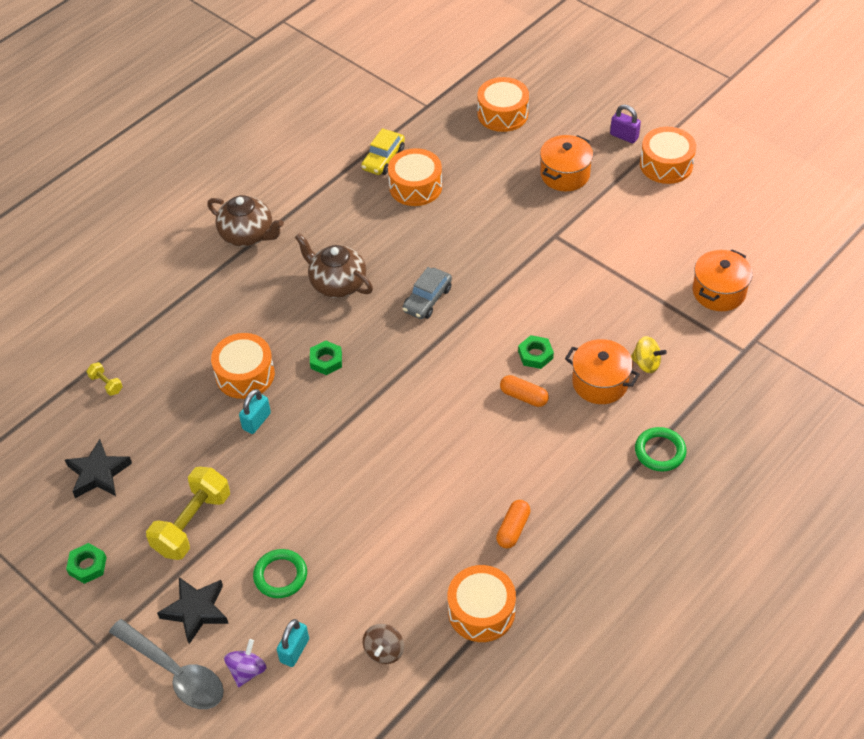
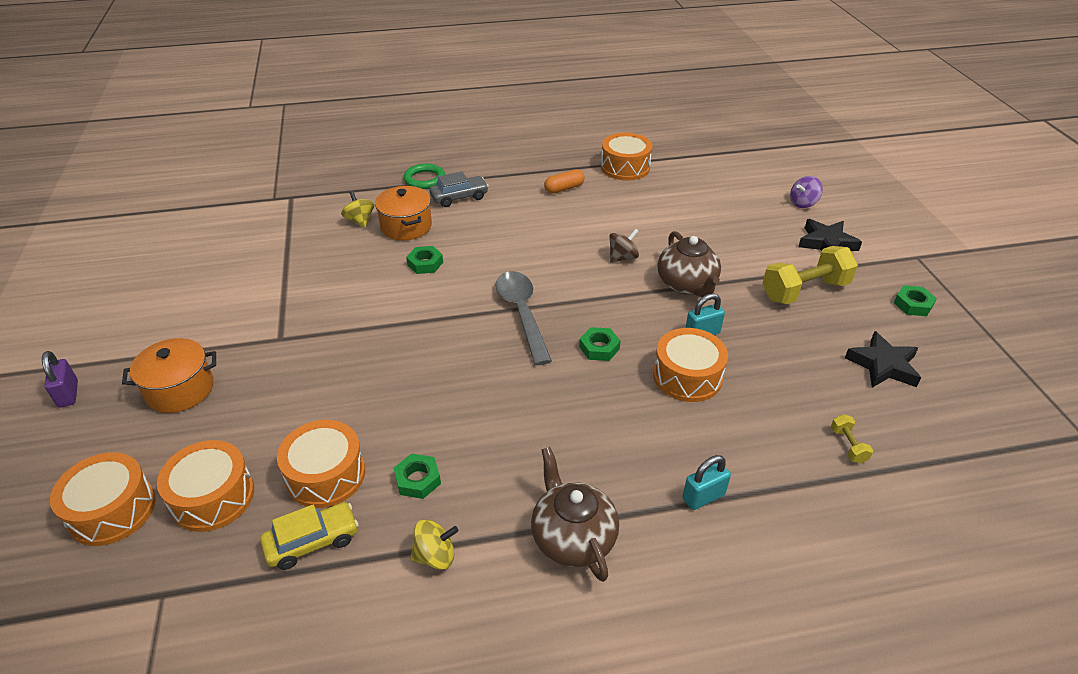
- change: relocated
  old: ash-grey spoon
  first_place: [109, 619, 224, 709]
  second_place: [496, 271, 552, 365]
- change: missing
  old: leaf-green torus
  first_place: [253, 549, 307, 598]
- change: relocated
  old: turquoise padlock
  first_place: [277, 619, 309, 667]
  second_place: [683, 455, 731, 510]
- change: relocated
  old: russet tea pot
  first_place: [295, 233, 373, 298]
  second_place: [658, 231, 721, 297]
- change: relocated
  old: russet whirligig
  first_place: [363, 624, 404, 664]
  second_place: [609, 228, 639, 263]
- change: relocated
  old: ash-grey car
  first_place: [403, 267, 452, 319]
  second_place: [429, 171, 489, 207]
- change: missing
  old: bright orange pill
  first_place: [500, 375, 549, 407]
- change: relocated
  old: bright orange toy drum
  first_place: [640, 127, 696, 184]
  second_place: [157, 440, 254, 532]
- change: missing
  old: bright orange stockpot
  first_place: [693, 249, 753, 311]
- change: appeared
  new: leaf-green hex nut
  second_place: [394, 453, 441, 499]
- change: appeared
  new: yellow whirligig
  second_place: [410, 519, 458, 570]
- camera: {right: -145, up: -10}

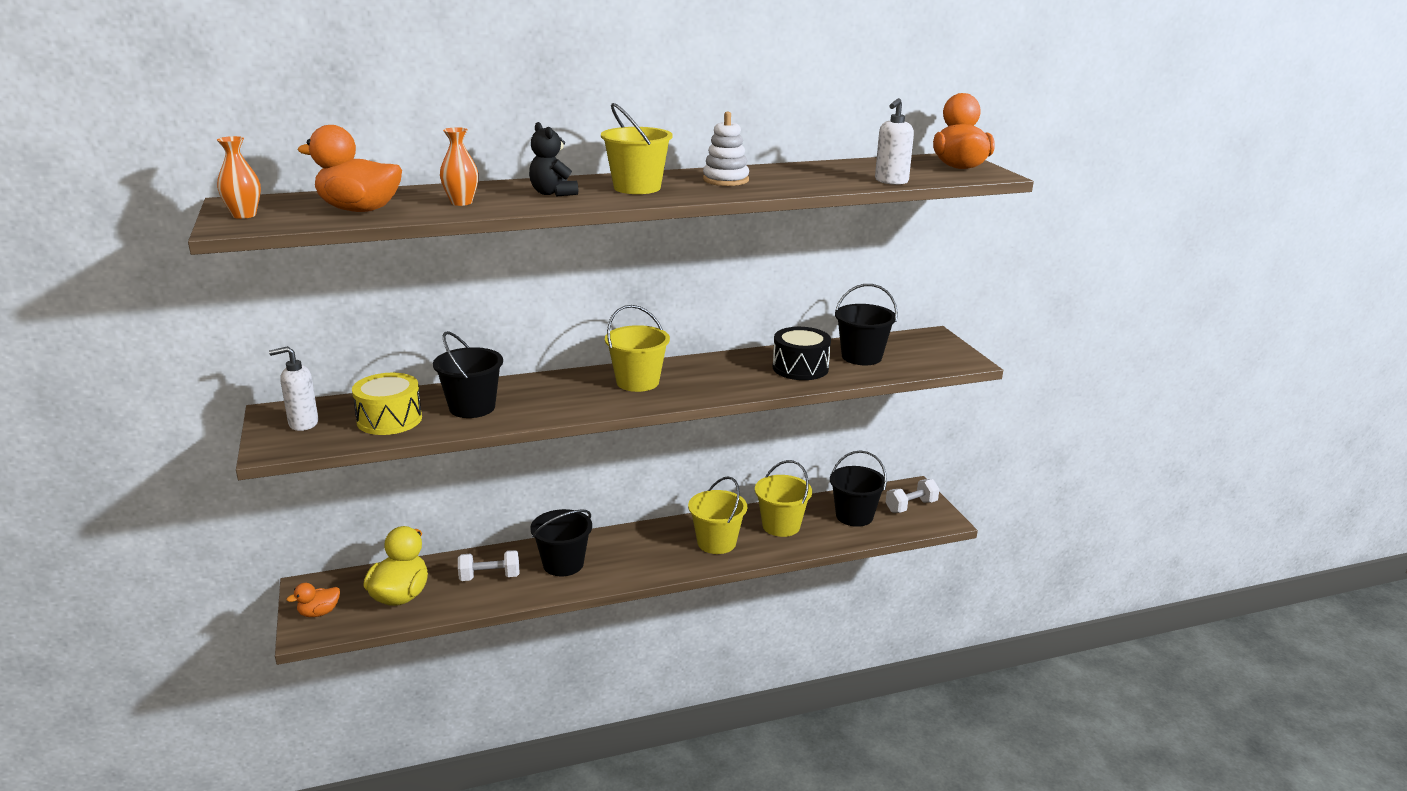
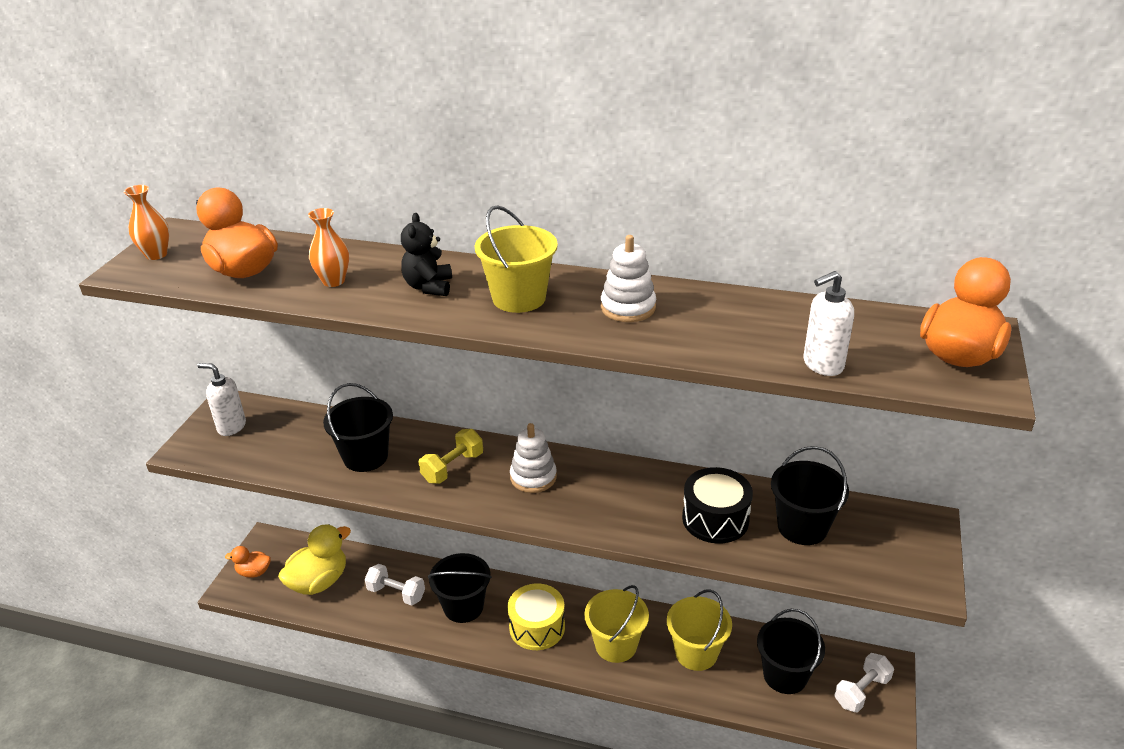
- change: relocated
  old: yellow toy drum
  first_place: [352, 373, 422, 435]
  second_place: [507, 583, 565, 650]
- change: exchanged
  old: yellow pail
  new: snow-white stacking toy
  first_place: [605, 305, 670, 392]
  second_place: [510, 423, 557, 493]
- change: spun
  old: snow-white free weight
  first_place: [885, 479, 939, 513]
  second_place: [835, 653, 894, 713]
  degrees: -45
- change: appeared
  new: yellow free weight
  second_place: [419, 429, 483, 483]
- camera: {right: 35, up: 10}

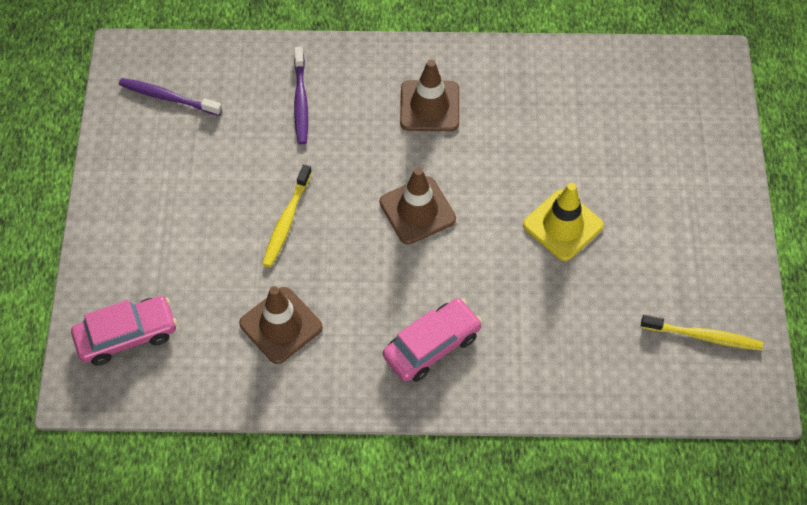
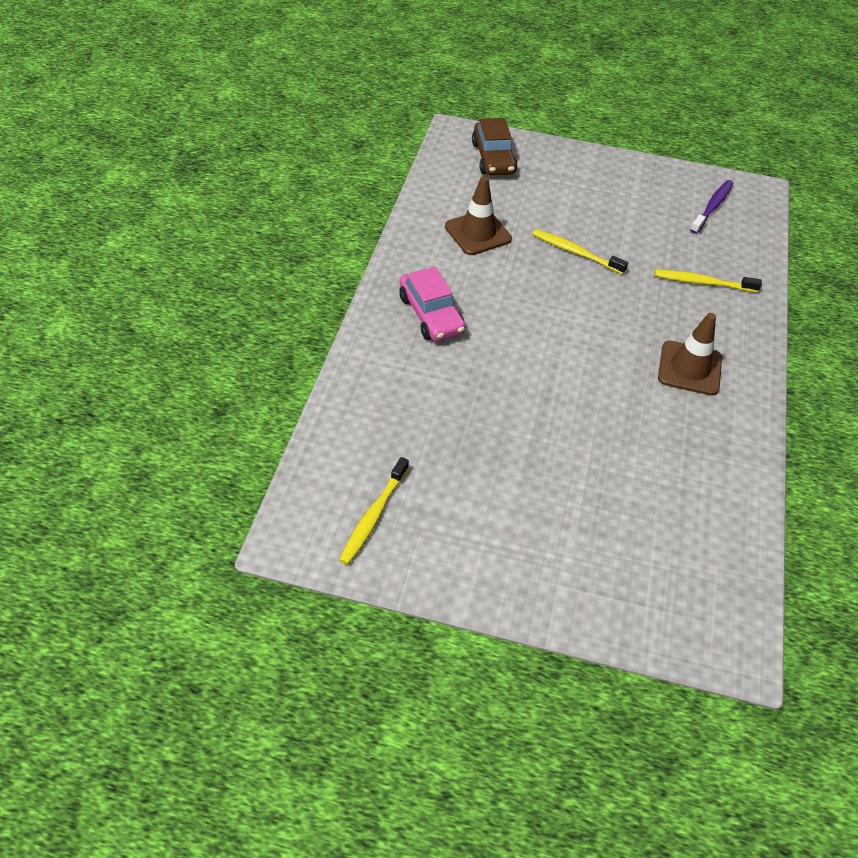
- change: colour
  old: rosy car
  new: russet car
  first_place: [71, 296, 177, 366]
  second_place: [472, 118, 517, 175]
- change: colour
  old: violet toothbrush
  new: yellow toothbrush
  first_place: [294, 47, 308, 144]
  second_place: [655, 270, 762, 292]
- change: missing
  old: russet traffic cone
  first_place: [380, 167, 456, 245]
- change: missing
  old: yellow traffic cone
  first_place: [523, 182, 604, 261]
- camera: {right: 100, up: -10}

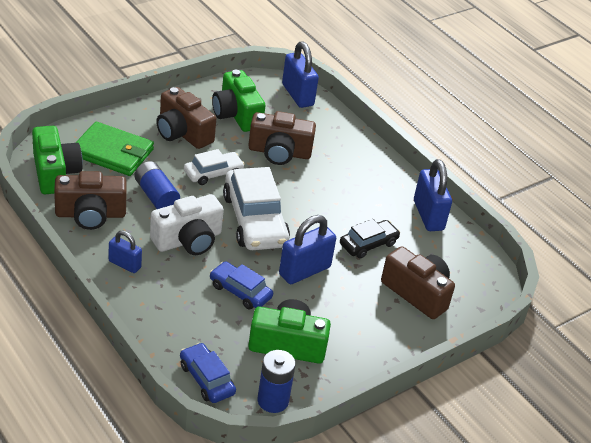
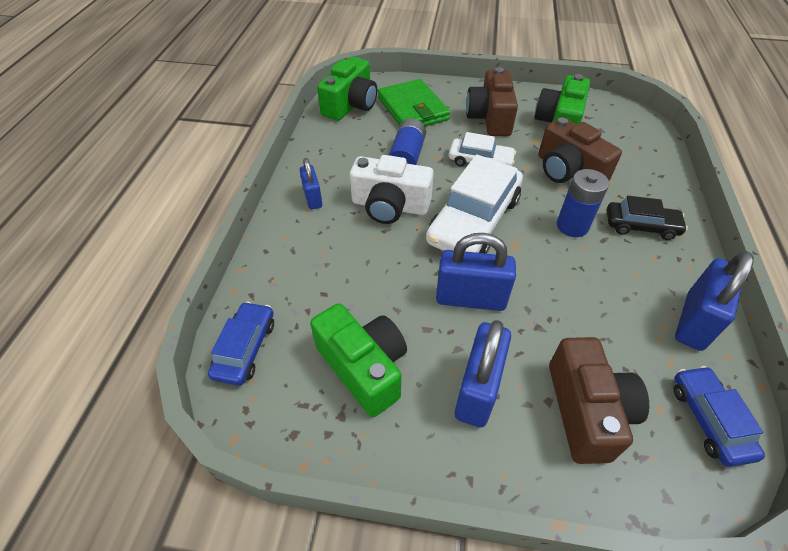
- change: missing
  old: russet camera
  first_place: [54, 171, 127, 230]
- change: relocated
  old: cobalt car
  first_place: [210, 261, 273, 309]
  second_place: [674, 366, 765, 467]
- change: relocated
  old: cobalt battery
  first_place: [258, 350, 296, 413]
  second_place: [557, 169, 609, 237]
- change: relocated
  old: cobalt padlock
  first_place: [282, 42, 319, 108]
  second_place: [455, 320, 511, 428]
- change: relocated
  old: black car
  first_place: [340, 219, 400, 259]
  second_place: [607, 196, 688, 240]
- camera: {right: 50, up: 10}

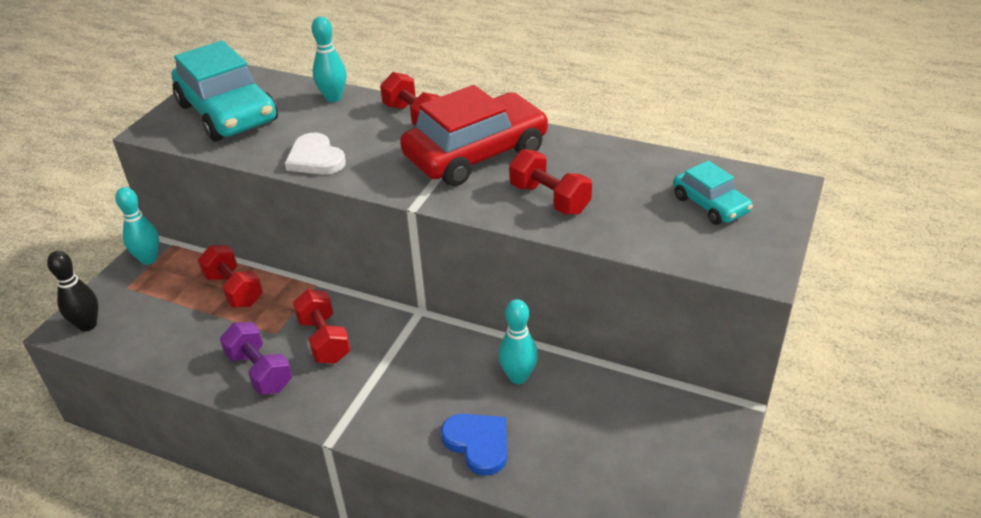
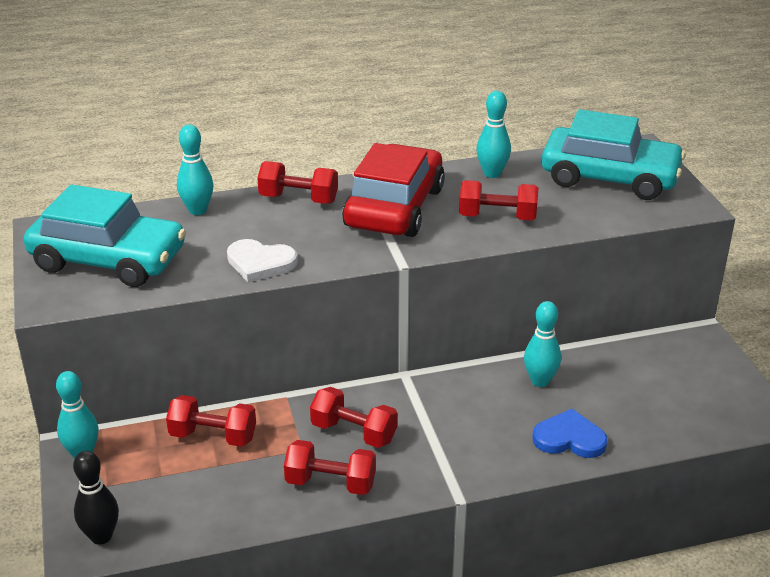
- change: colour
  old: violet free weight
  new: scarlet free weight
  first_place: [220, 322, 292, 395]
  second_place: [284, 440, 376, 495]
- change: size
  old: turquoise car
  first_place: [673, 161, 753, 225]
  second_place: [541, 109, 686, 200]
  factor: 1.94
- change: appeared
  new: turquoise tenpin
  second_place: [476, 91, 511, 178]
- camera: {right: -40, up: -5}

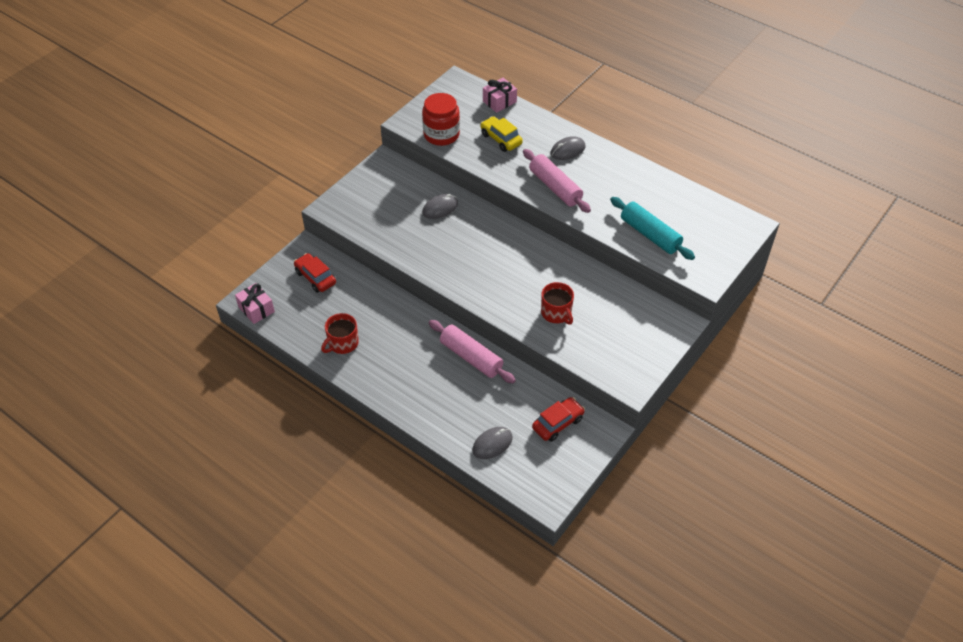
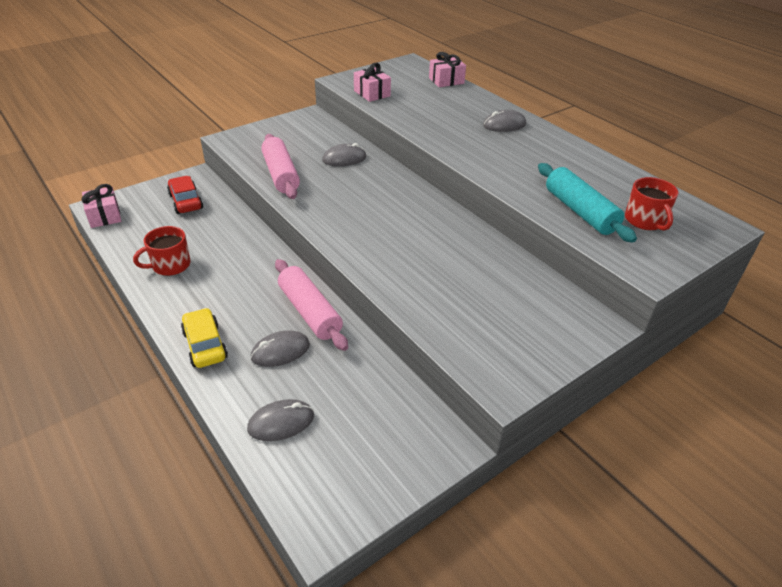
- change: exchanged
  old: scarlet jar
  new: rosy wrapped gift
  first_place: [422, 93, 460, 146]
  second_place: [354, 63, 391, 102]
- change: relocated
  old: yellow car
  first_place: [480, 116, 523, 152]
  second_place: [181, 308, 228, 368]
- change: relocated
  old: rosy rolling pin
  first_place: [523, 149, 591, 213]
  second_place: [261, 134, 300, 199]
- change: missing
  old: scarlet car
  first_place: [532, 397, 585, 442]
- change: relocated
  old: scarlet mug
  first_place: [541, 282, 574, 325]
  second_place: [625, 177, 678, 231]
- change: appeared
  new: ash-grey computer mouse
  second_place: [250, 331, 310, 367]
- camera: {right: 15, up: -10}

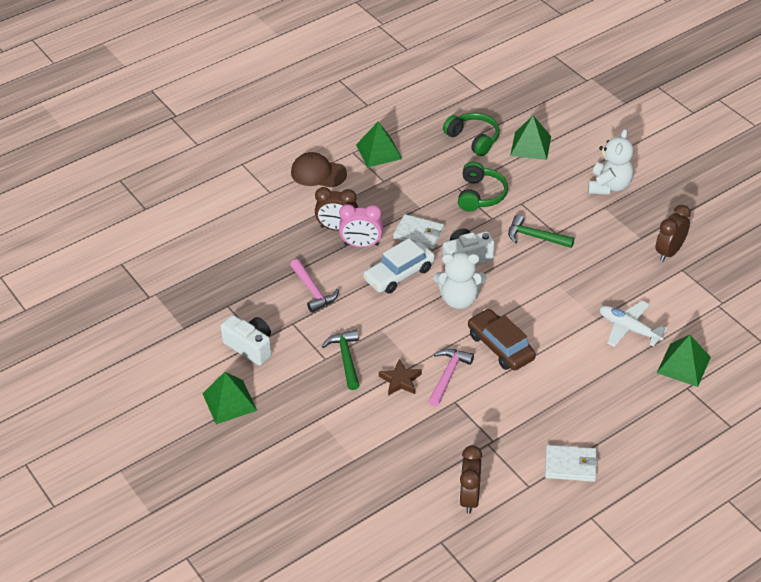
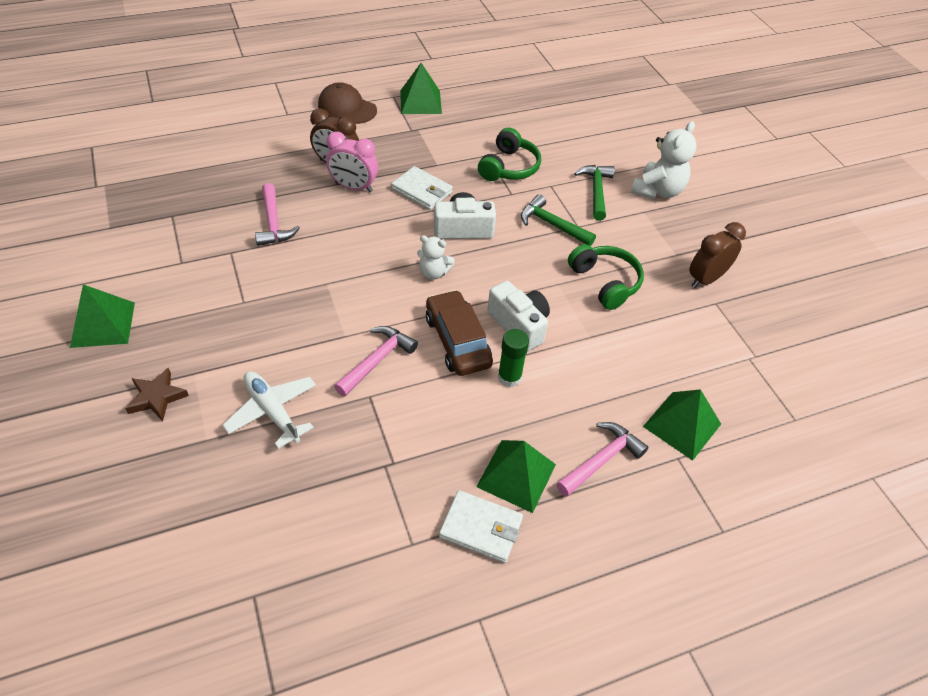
- change: relocated
  old: snow-white camera
  first_place: [220, 315, 272, 366]
  second_place: [487, 281, 550, 351]
- change: relocated
  old: leaf-green claw hammer
  first_place: [322, 330, 359, 390]
  second_place: [574, 165, 615, 221]
- change: missing
  old: snow-white car
  first_place: [363, 238, 435, 294]
- change: relocated
  old: russet star shape
  first_place: [379, 359, 422, 396]
  second_place: [125, 368, 189, 421]
- change: size
  old: snow-white teddy bear
  first_place: [433, 252, 486, 309]
  second_place: [417, 235, 455, 280]
  factor: 0.6
- change: relocated
  old: leaf-green over-ear headphones
  first_place: [443, 113, 500, 156]
  second_place: [568, 244, 644, 310]
- change: missing
  old: russet bedside clock
  first_place: [459, 445, 482, 514]
- change: relocated
  old: leaf-green pyramid shape
  first_place: [510, 116, 551, 160]
  second_place: [476, 440, 556, 513]
- change: relocated
  old: snow-white aeroplane
  first_place: [599, 300, 667, 347]
  second_place: [222, 371, 316, 449]
- change: appeared
  new: leaf-green stick of glue
  second_place: [498, 329, 529, 387]
- change: appeared
  new: rosy claw hammer
  second_place: [556, 422, 649, 497]
- camera: {right: 10, up: 5}

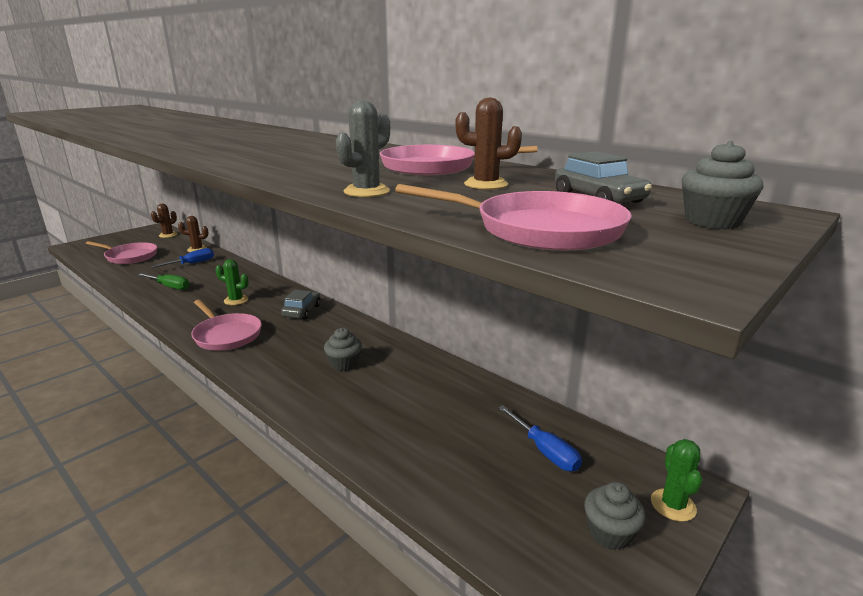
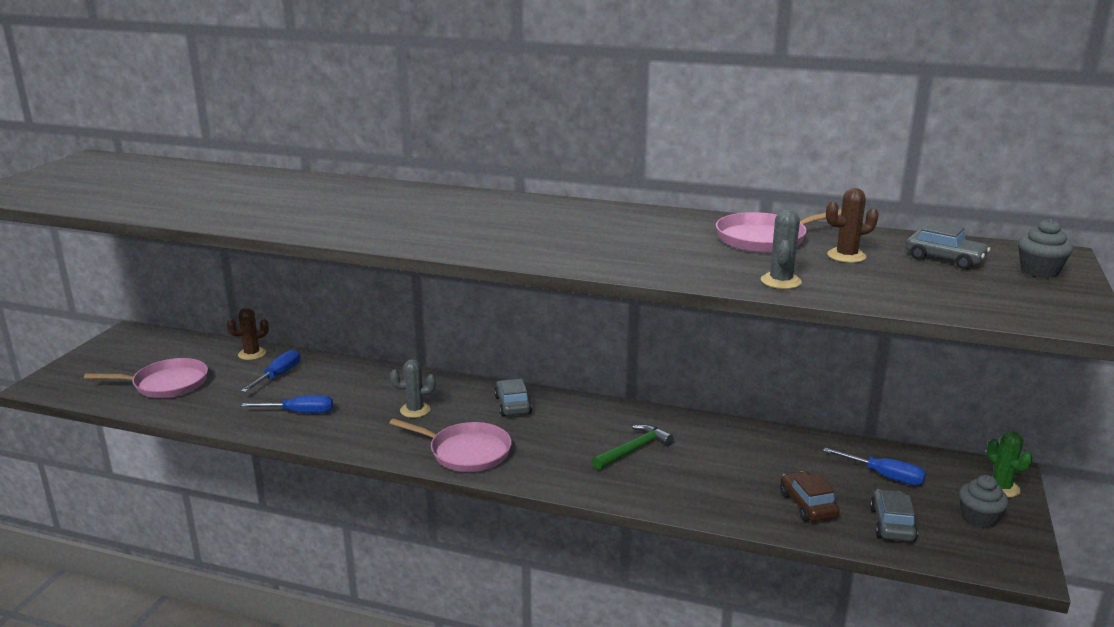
- change: colour
  old: leaf-green flat screwdriver
  new: cobalt flat screwdriver
  first_place: [137, 273, 189, 290]
  second_place: [241, 395, 333, 413]
- change: missing
  old: russet prickly plant
  first_place: [151, 204, 178, 238]
- change: colour
  old: leaf-green prickly plant
  new: ash-grey prickly plant
  first_place: [215, 259, 249, 305]
  second_place: [390, 359, 436, 418]
- change: exchanged
  old: ash-grey fairy cake
  new: leaf-green claw hammer
  first_place: [324, 328, 362, 371]
  second_place: [592, 424, 674, 470]
- change: missing
  old: rosy pan
  first_place: [395, 184, 632, 251]
- change: appeared
  new: russet car
  second_place: [780, 471, 840, 522]
- change: appeared
  new: ash-grey car
  second_place: [870, 489, 918, 541]
- camera: {right: -25, up: 0}

